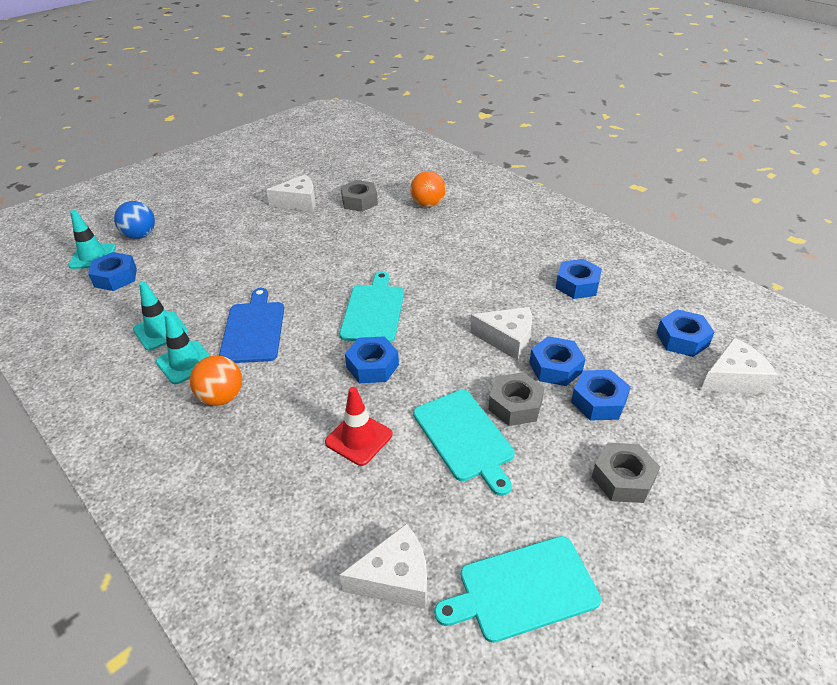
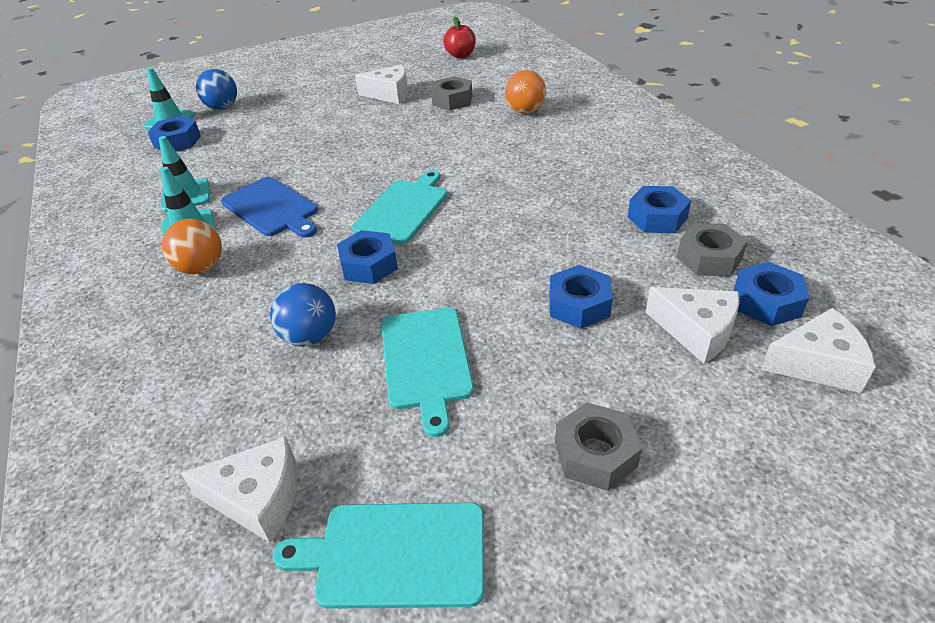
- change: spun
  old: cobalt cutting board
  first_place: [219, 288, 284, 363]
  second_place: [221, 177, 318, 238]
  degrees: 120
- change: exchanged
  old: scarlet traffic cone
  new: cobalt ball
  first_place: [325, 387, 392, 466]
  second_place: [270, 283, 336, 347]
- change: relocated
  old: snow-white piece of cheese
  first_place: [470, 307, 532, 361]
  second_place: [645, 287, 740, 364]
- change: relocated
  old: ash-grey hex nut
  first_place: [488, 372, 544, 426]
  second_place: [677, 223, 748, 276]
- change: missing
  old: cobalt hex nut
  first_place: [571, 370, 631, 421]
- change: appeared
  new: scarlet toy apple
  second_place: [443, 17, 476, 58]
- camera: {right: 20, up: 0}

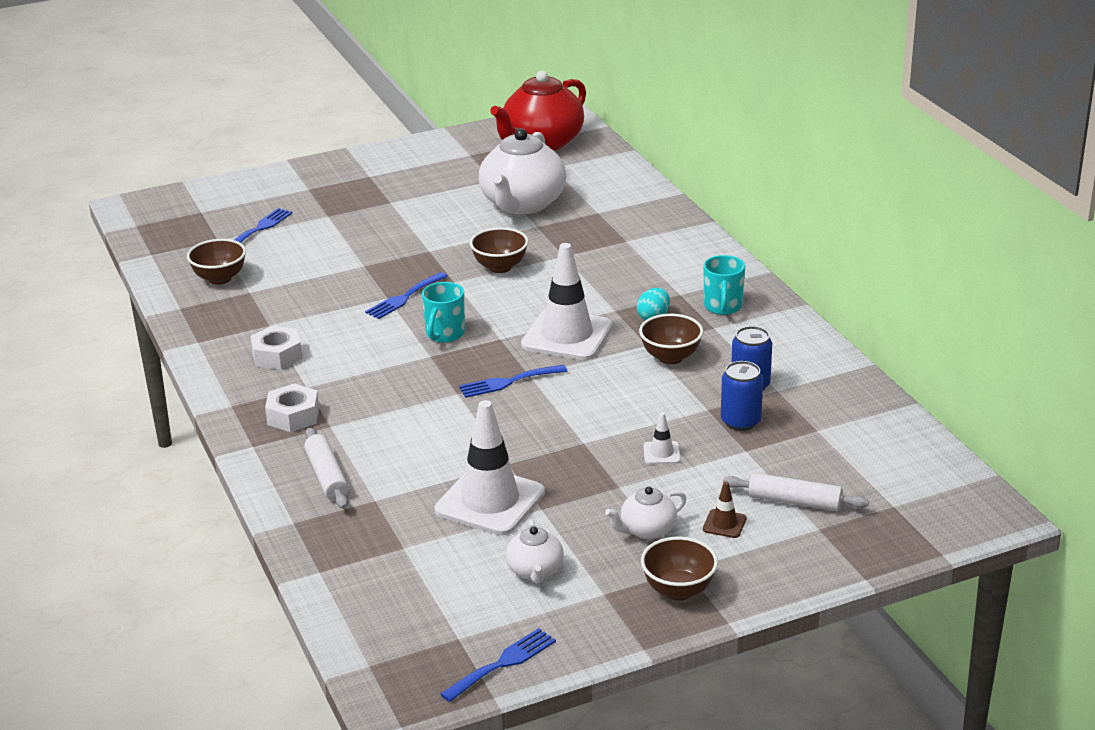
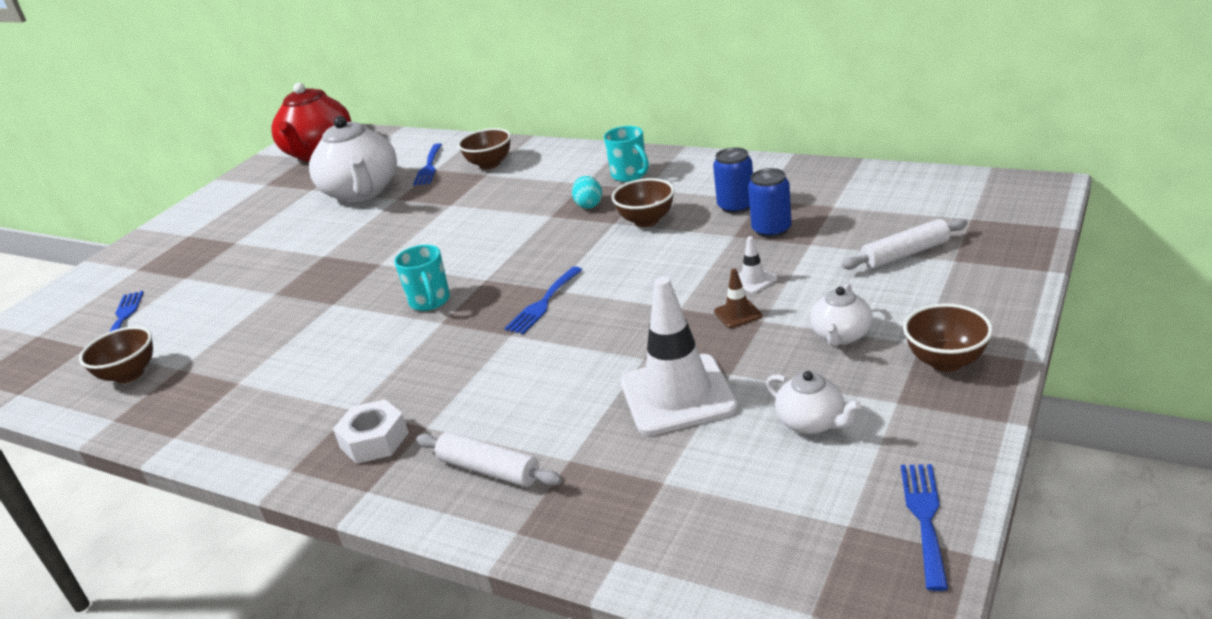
- change: missing
  old: snow-white hex nut
  first_place: [250, 326, 302, 370]
- change: relocated
  old: cobalt dinner fork
  first_place: [365, 272, 448, 319]
  second_place: [413, 143, 442, 186]
- change: relocated
  old: russet deep dish
  first_place: [470, 227, 528, 273]
  second_place: [458, 128, 511, 169]
- change: missing
  old: snow-white traffic cone
  first_place: [521, 243, 613, 360]
- change: relocated
  old: russet traffic cone
  first_place: [703, 482, 746, 538]
  second_place: [714, 269, 762, 328]
- camera: {right: -35, up: 0}

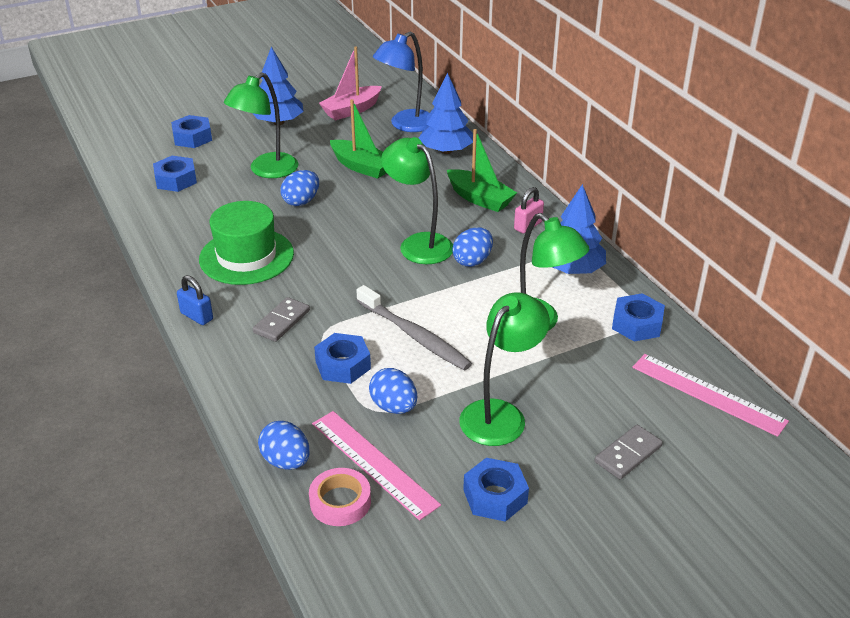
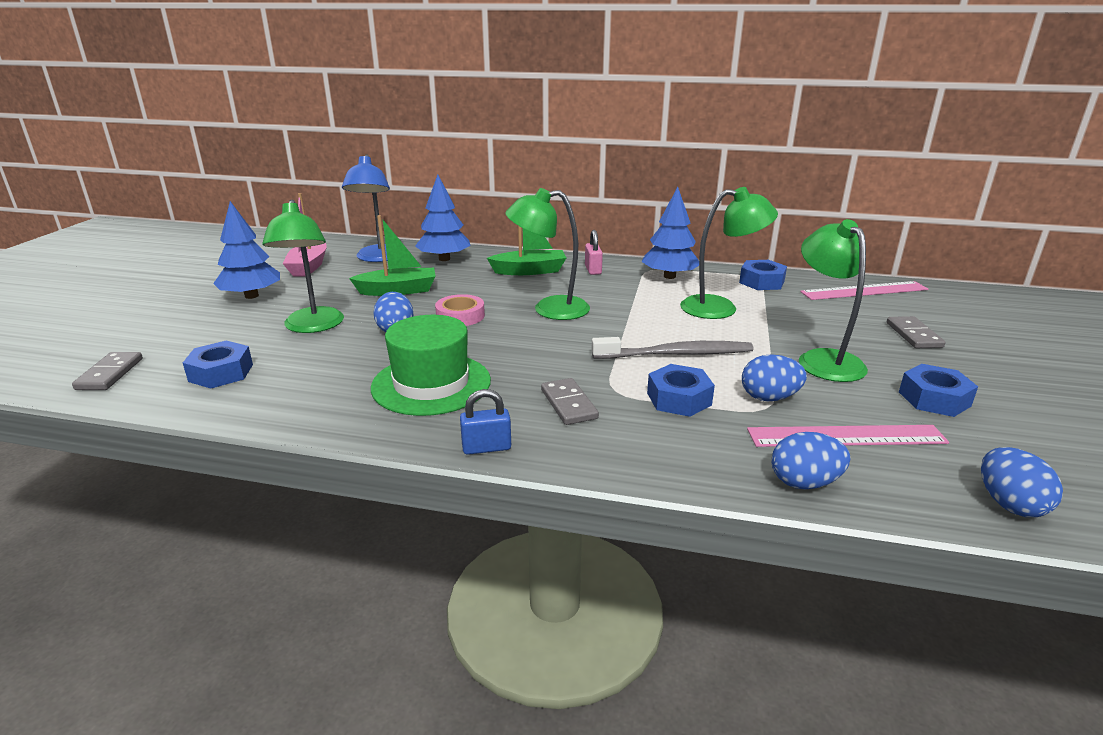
- change: missing
  old: cobalt hex nut
  first_place: [171, 115, 212, 148]
- change: relocated
  old: rosy sticky tape
  first_place: [309, 468, 371, 526]
  second_place: [435, 294, 485, 326]
- change: relocated
  old: cobalt egg shape
  first_place: [452, 227, 493, 267]
  second_place: [981, 447, 1063, 517]
- change: appeared
  new: ash-grey domino piece
  second_place: [72, 352, 143, 390]
- camera: {right: -50, up: -10}

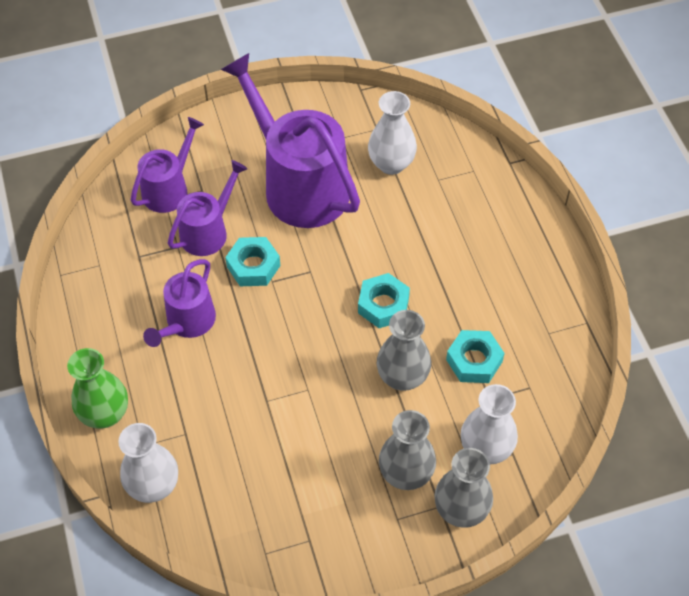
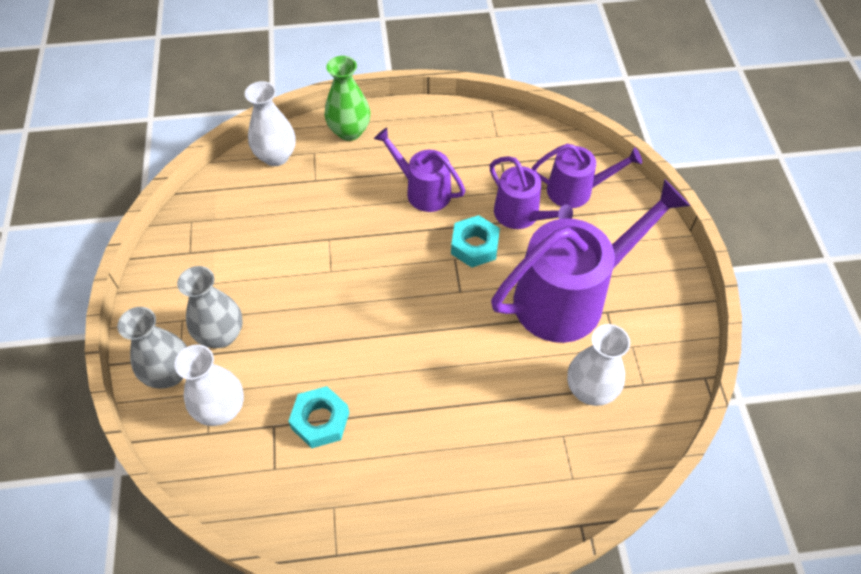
- change: spun
  old: violet watering can
  first_place: [131, 117, 204, 213]
  second_place: [532, 144, 642, 208]
  degrees: -45
- change: missing
  old: turquoise hex nut
  first_place: [358, 273, 410, 328]
- change: missing
  old: ash-grey flower vase
  first_place: [377, 310, 431, 391]
- camera: {right: 100, up: 0}

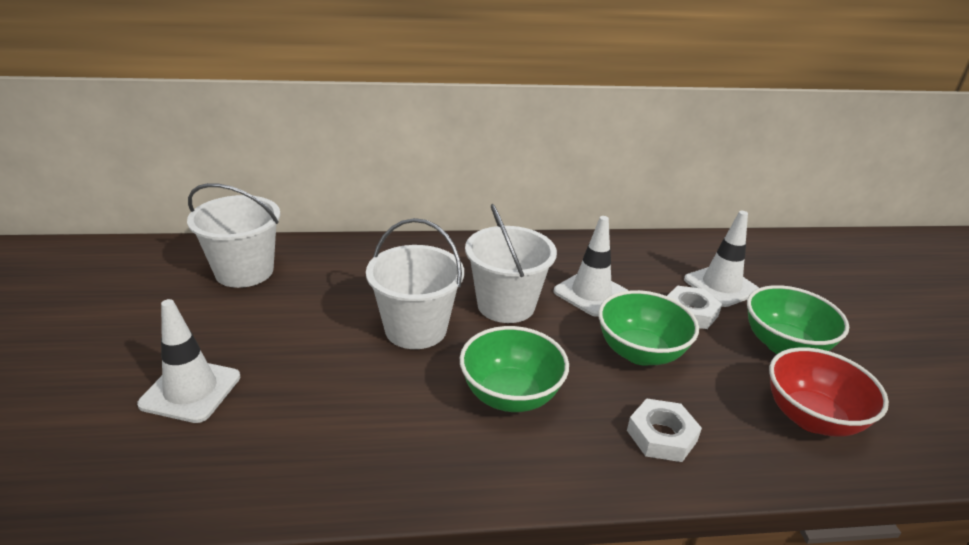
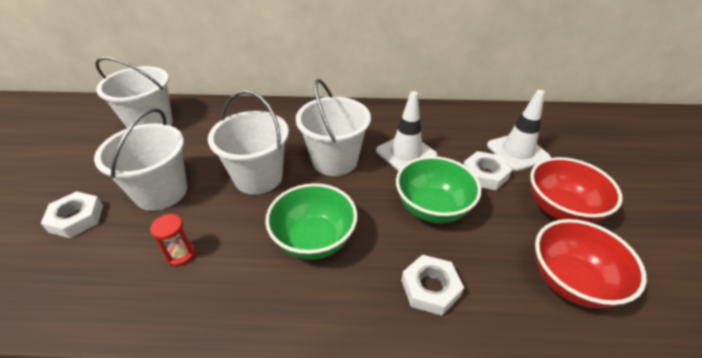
- change: exchanged
  old: snow-white traffic cone
  new: snow-white hex nut
  first_place: [137, 299, 240, 423]
  second_place: [41, 191, 103, 238]
- change: colour
  old: leaf-green deep dish
  new: scarlet deep dish
  first_place: [747, 285, 849, 354]
  second_place: [530, 157, 622, 223]
- change: appeared
  new: snow-white pail
  second_place: [94, 108, 187, 211]
- change: appeared
  new: scarlet sand timer
  second_place: [150, 214, 195, 266]
- camera: {right: 10, up: 10}

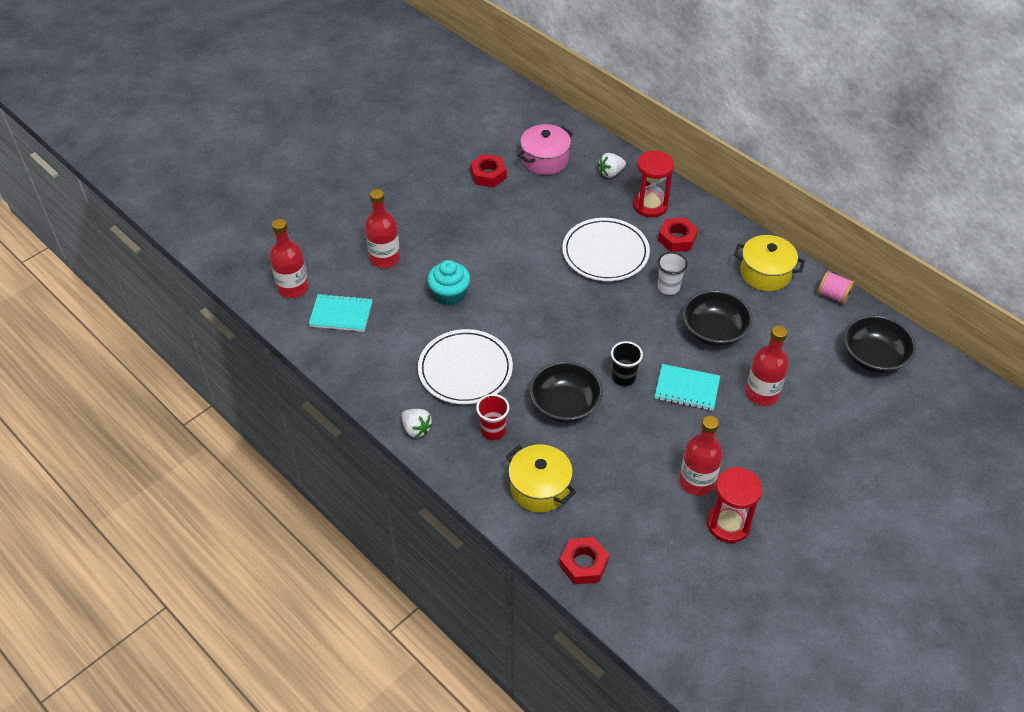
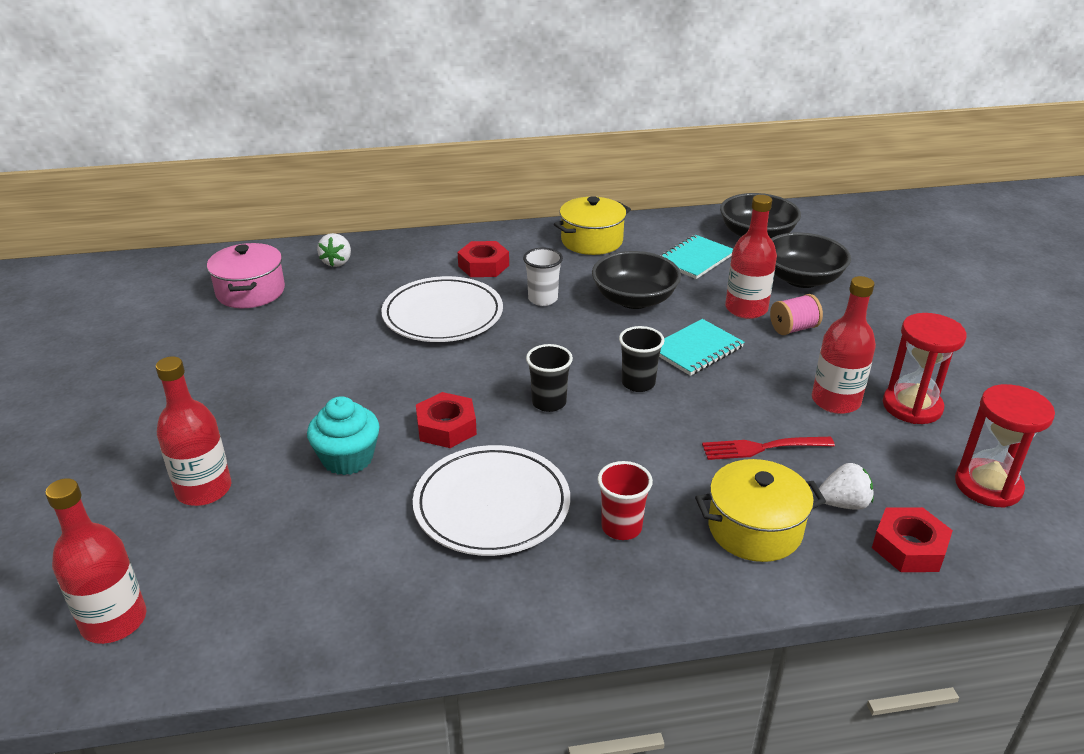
- change: relocated
  old: turquoise notebook
  first_place: [309, 293, 373, 332]
  second_place: [660, 235, 733, 279]
- change: relocated
  old: snow-white berry
  first_place: [402, 409, 433, 438]
  second_place: [819, 463, 874, 510]
- change: relocated
  old: scarlet hex nut
  first_place: [470, 154, 507, 187]
  second_place: [416, 392, 477, 448]
- change: relocated
  old: black deep dish
  first_place: [530, 361, 603, 423]
  second_place: [771, 233, 851, 288]
- change: relocated
  old: scarlet sand timer
  first_place: [633, 151, 674, 217]
  second_place: [955, 384, 1055, 508]
- change: relocated
  old: rosy spool
  first_place: [818, 271, 855, 304]
  second_place: [770, 294, 823, 335]
- change: appeared
  new: black cup
  second_place: [526, 344, 573, 412]
- change: appeared
  new: scarlet dinner fork
  second_place: [702, 437, 835, 460]
- camera: {right: -55, up: -15}

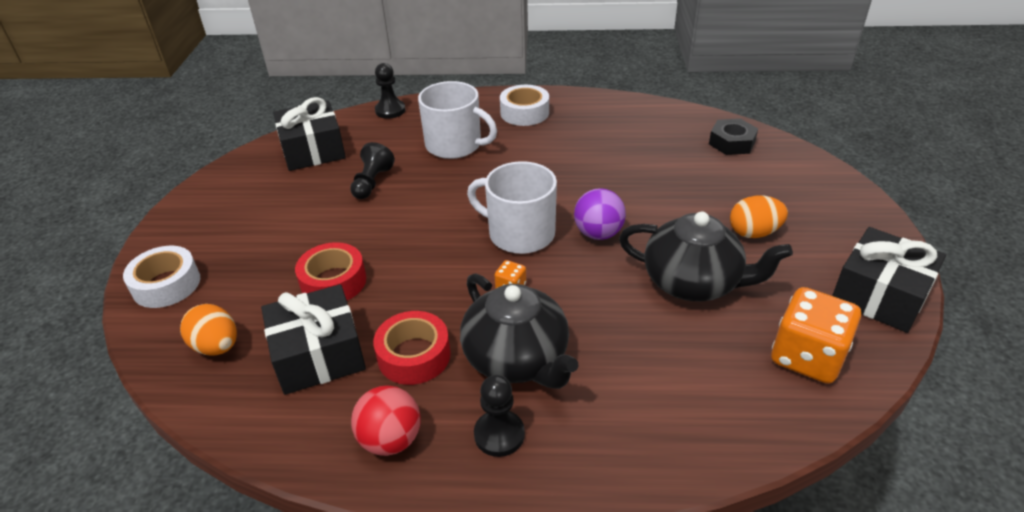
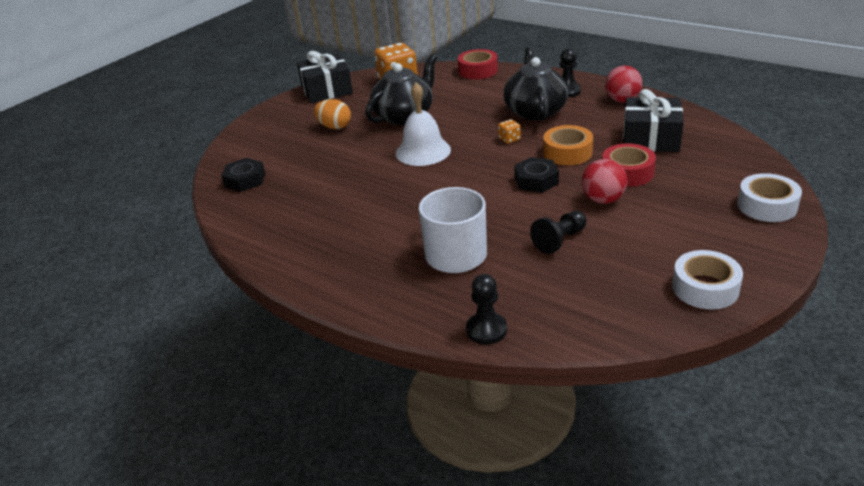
- change: missing
  old: bright orange egg shape
  first_place: [180, 304, 237, 356]
- change: missing
  old: black wrapped gift
  first_place: [273, 97, 346, 171]
- change: relocated
  old: scarlet sticky tape
  first_place: [373, 311, 451, 385]
  second_place: [458, 49, 498, 79]
- change: missing
  old: snow-white mug
  first_place: [467, 161, 557, 254]
- change: relocated
  old: snow-white sticky tape
  first_place: [500, 85, 549, 126]
  second_place: [672, 250, 743, 310]
- change: exchanged
  old: violet ball
  new: snow-white school bell
  first_place: [574, 188, 626, 240]
  second_place: [396, 82, 451, 166]
- change: spun
  old: black tea pot
  first_place: [619, 212, 793, 301]
  second_place: [365, 55, 437, 125]
  degrees: 75
- change: appeared
  new: black hex nut
  second_place: [514, 157, 559, 193]
- change: appeared
  new: bright orange sticky tape
  second_place: [543, 125, 593, 165]
- change: appeared
  new: scarlet ball
  second_place: [582, 159, 627, 204]
- camera: {right: -145, up: -5}

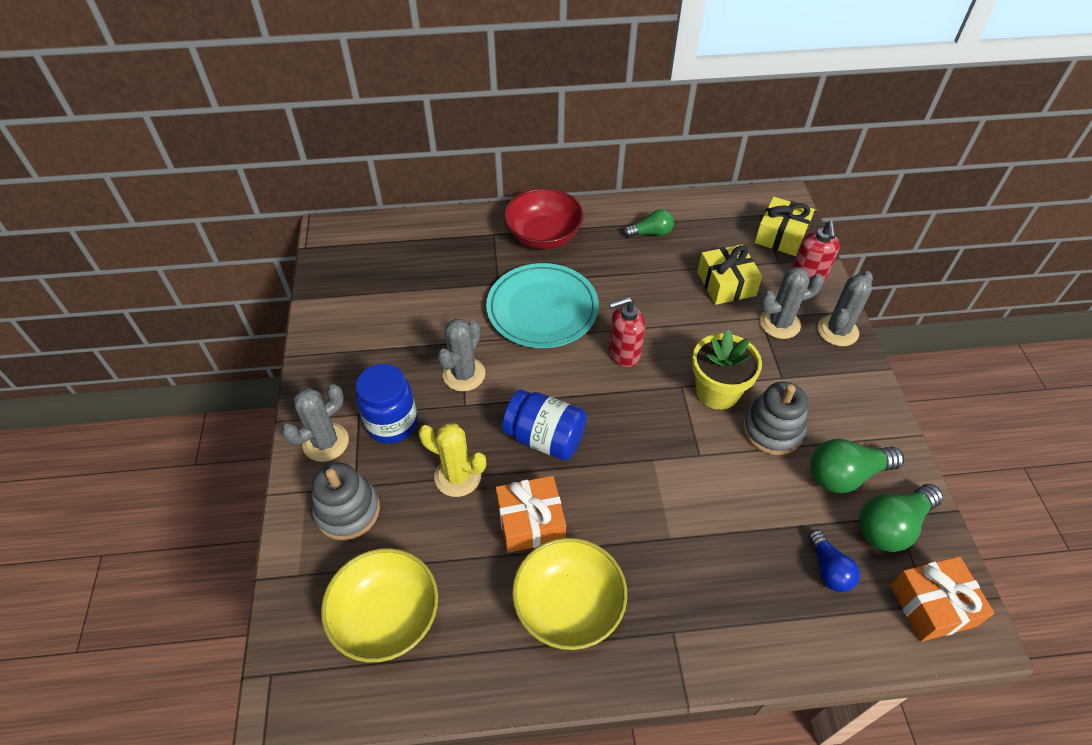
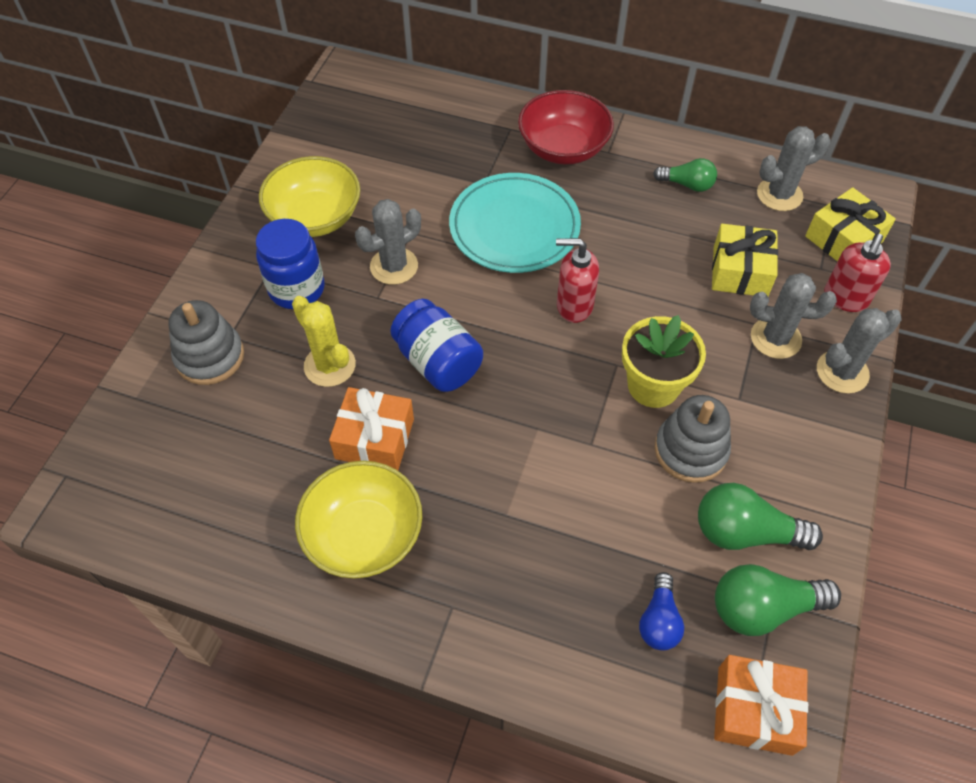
- change: relocated
  old: ash-grey prickly plant
  first_place: [282, 384, 349, 462]
  second_place: [757, 126, 831, 211]
- change: relocated
  old: yellow deep dish
  first_place: [321, 548, 438, 662]
  second_place: [259, 156, 360, 237]
- camera: {right: 25, up: 5}

